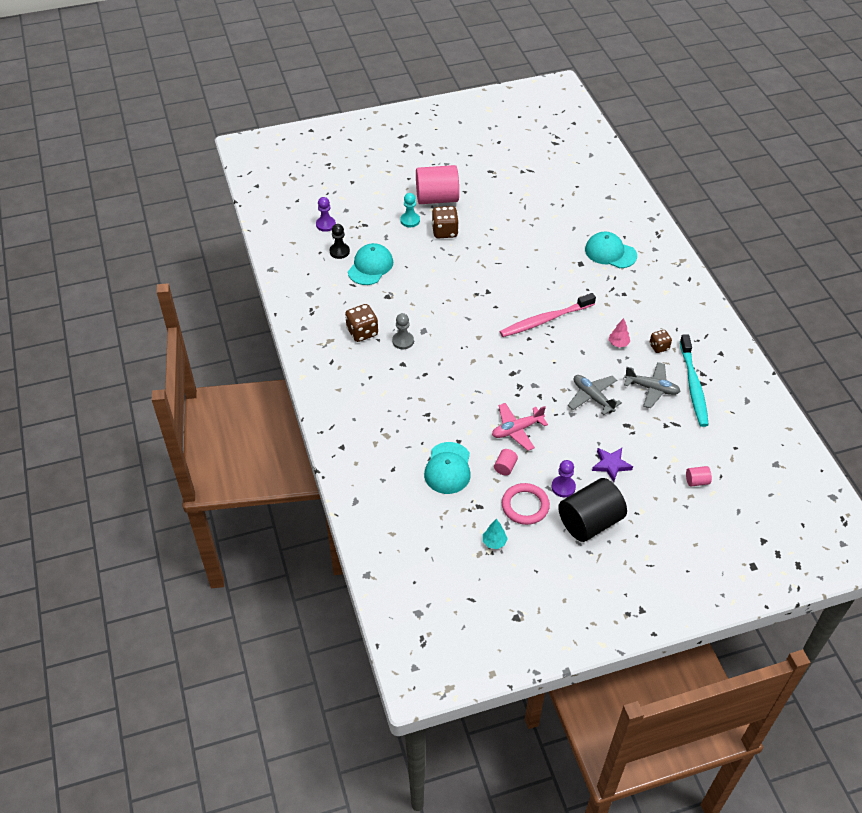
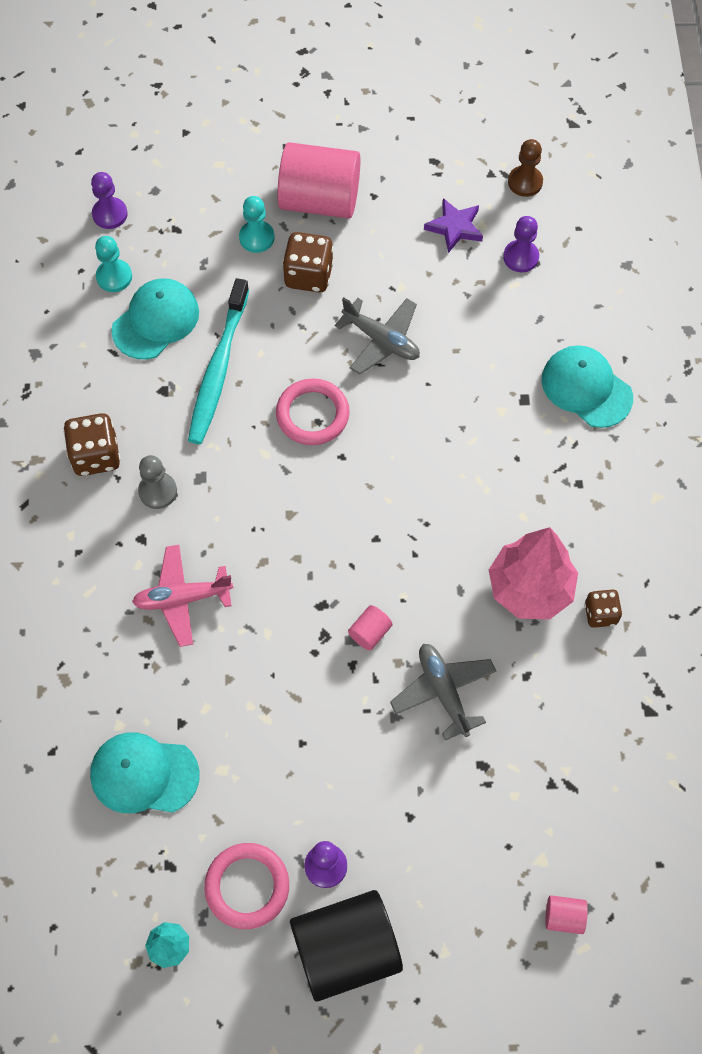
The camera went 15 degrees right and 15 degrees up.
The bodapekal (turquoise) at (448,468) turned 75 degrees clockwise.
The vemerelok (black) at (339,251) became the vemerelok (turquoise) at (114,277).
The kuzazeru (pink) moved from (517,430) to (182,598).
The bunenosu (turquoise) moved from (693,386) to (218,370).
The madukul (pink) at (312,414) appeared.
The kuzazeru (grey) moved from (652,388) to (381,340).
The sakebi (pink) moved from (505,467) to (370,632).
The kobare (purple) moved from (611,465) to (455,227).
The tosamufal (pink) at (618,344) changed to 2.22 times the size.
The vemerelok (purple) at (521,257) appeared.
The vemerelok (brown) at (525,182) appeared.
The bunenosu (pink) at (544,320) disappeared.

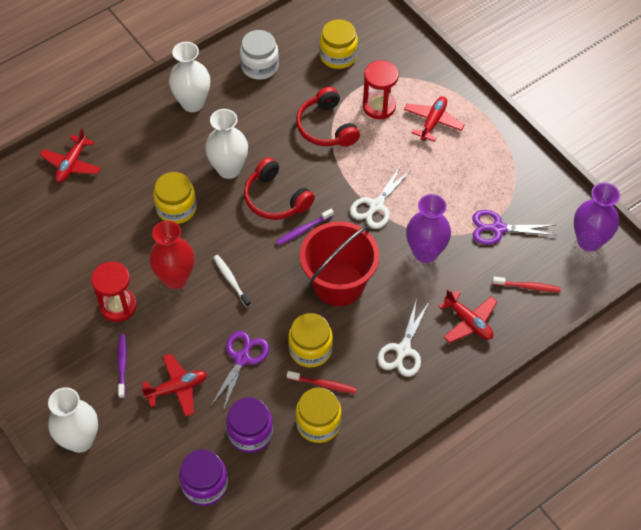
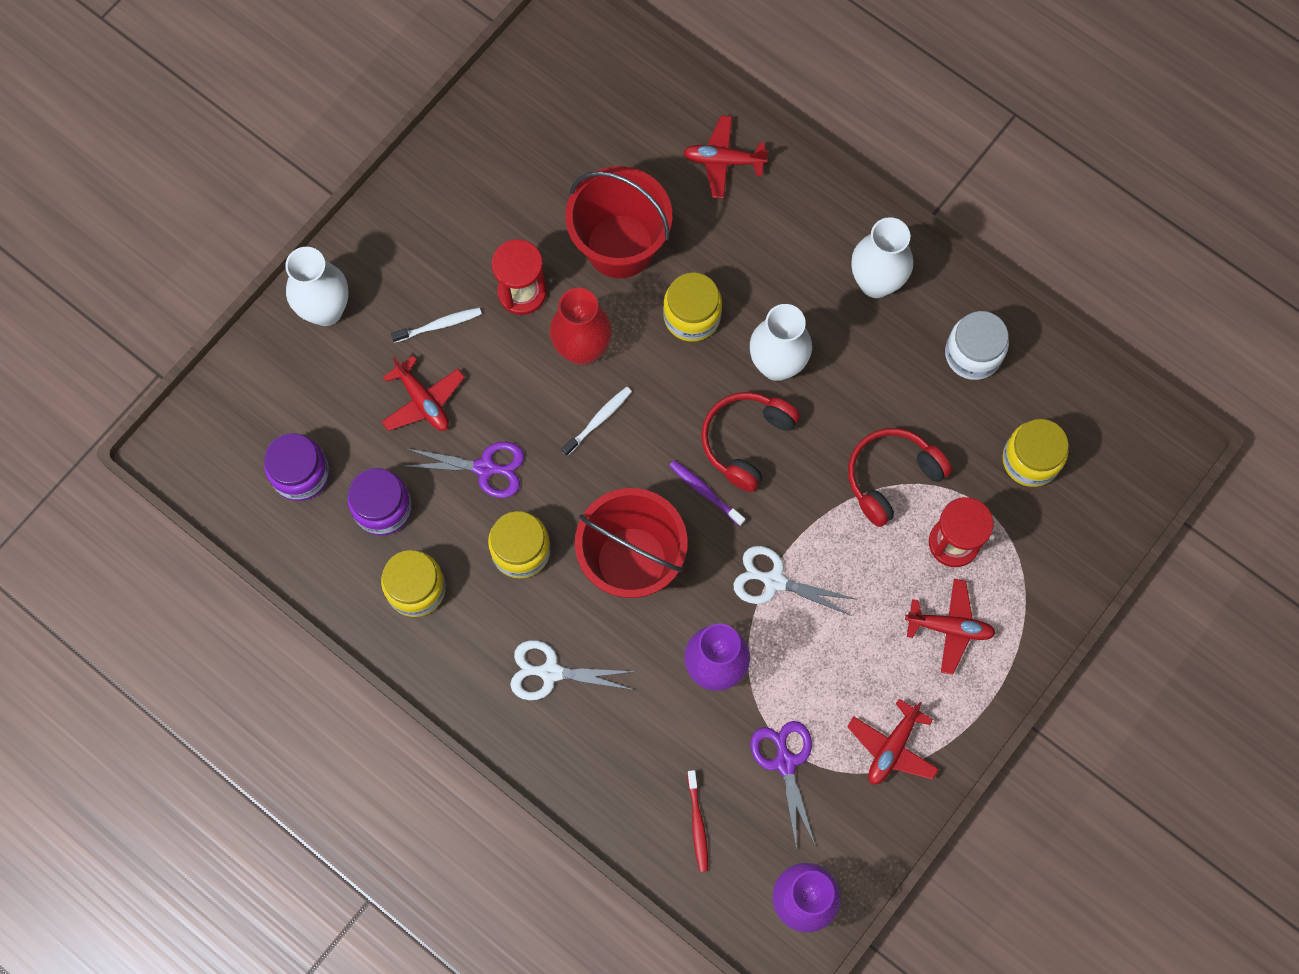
The camera went 75 degrees right and 15 degrees up.
The bunenosu (purple) at (122,365) became the bunenosu (white) at (439,325).
The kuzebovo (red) at (620,246) appeared.
The kuzazeru (red) moved from (468,321) to (892,747).
The bunenosu (red) at (323,384) disappeared.

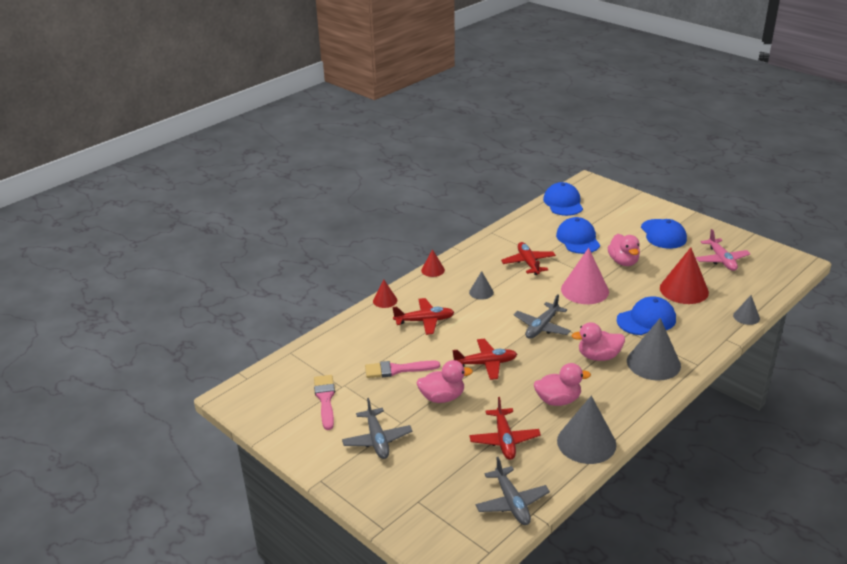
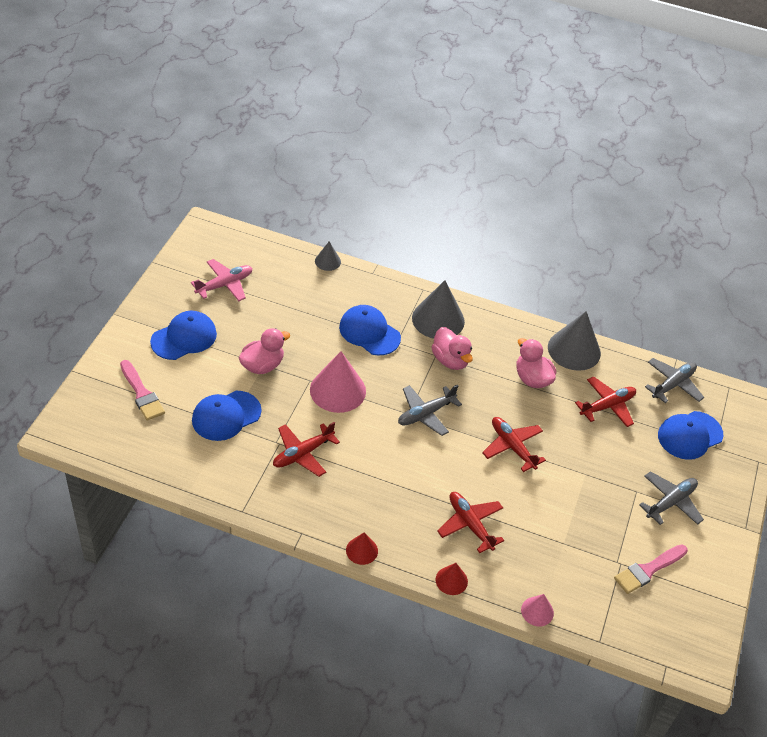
The camera went 120 degrees left and 15 degrees up.
The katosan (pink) moved from (397,369) to (142,393).
The kuzazeru (grey) at (542,327) turned 135 degrees clockwise.
The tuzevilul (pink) at (537,611) appeared.
The bodapekal (blue) moved from (563,203) to (689,435).
The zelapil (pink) at (442,397) disappeared.
The tuzevilul (grey) at (481,292) disappeared.
The tuzevilul (red) at (684,290) disappeared.

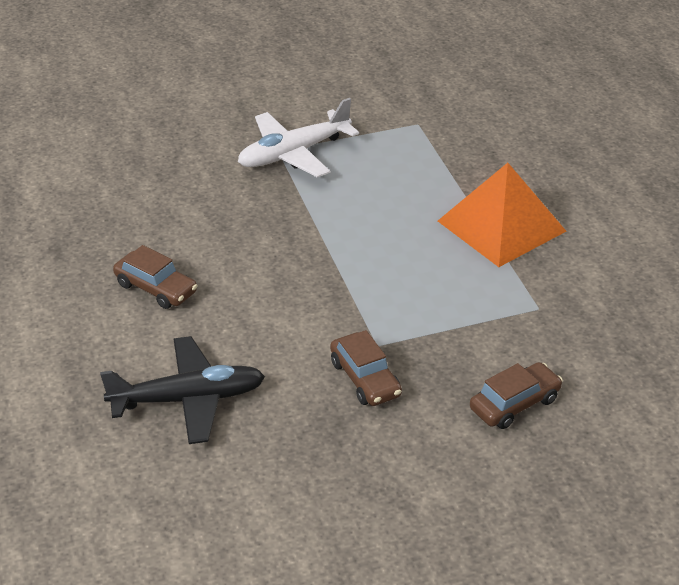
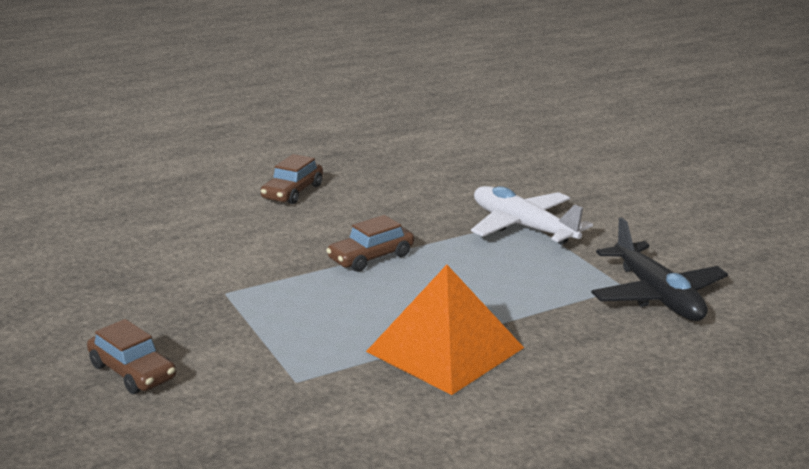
The camera went 80 degrees right and 15 degrees down.
The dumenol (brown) moved from (365,379) to (371,257).
The kuzazeru (black) moved from (188,399) to (657,295).

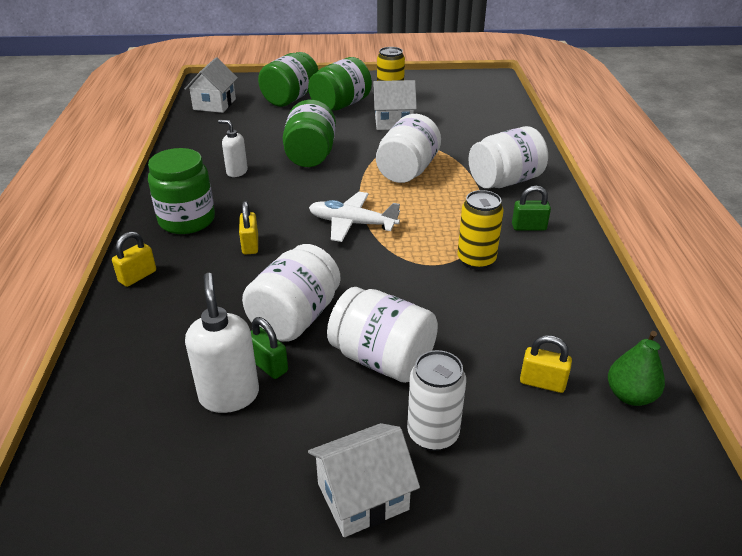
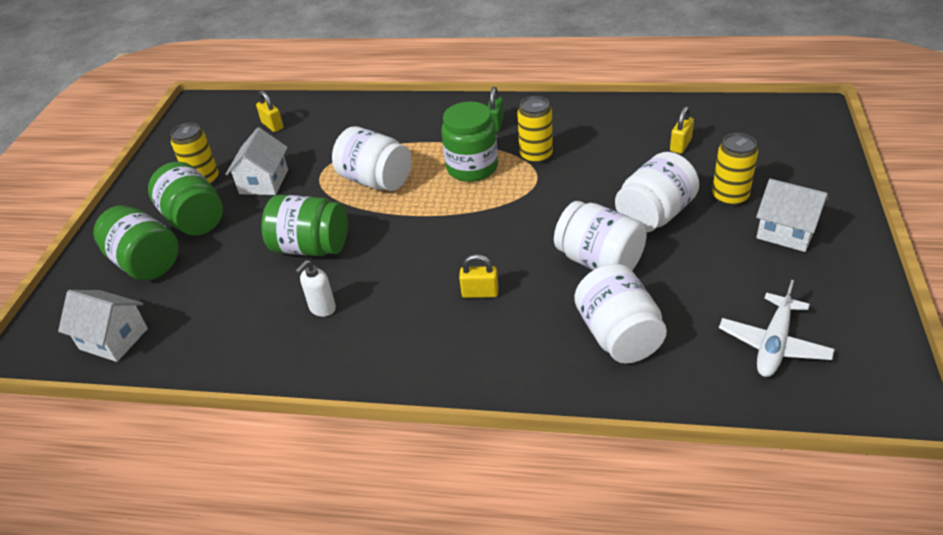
The camera went 75 degrees left and 5 degrees up.
The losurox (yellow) moved from (137,276) to (272,125).
The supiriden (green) moved from (187,220) to (472,168).
The supiriden (white) moved from (504,181) to (618,335).
The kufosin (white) at (433,434) became the kufosin (yellow) at (730,197).
The kuzazeru (white) moved from (352,223) to (773,344).
The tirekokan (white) at (362,496) turned 45 degrees counterclockwise.
The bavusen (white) at (229,395) disappeared.
The losurox (green) at (268,365) disappeared.
The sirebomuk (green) at (630,395) disappeared.

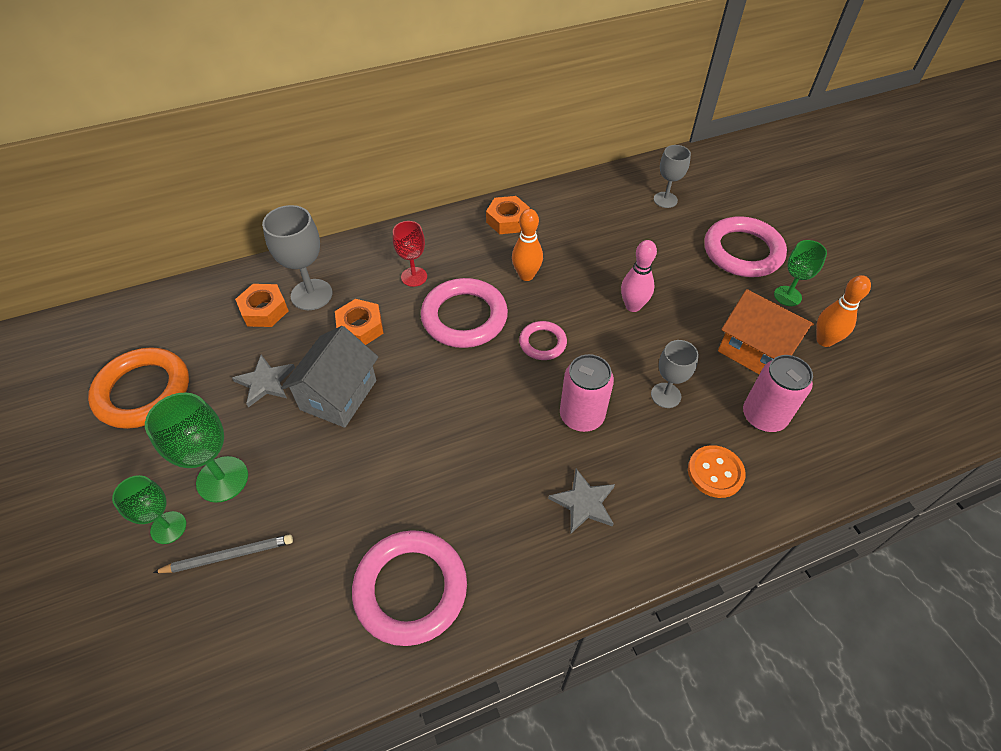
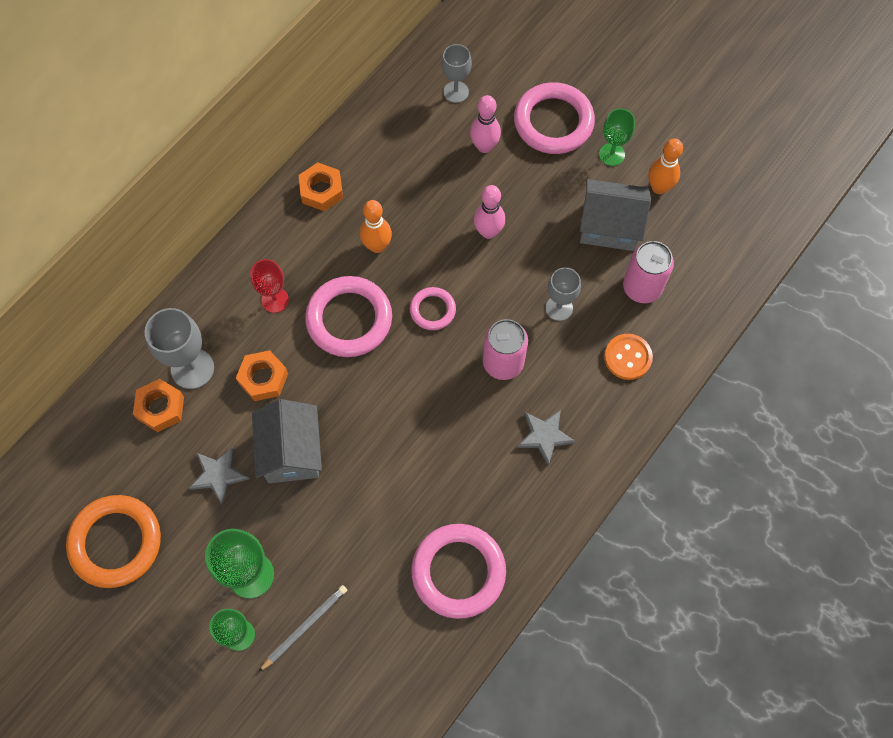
The camera went 30 degrees left and 15 degrees up.
The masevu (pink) at (484,146) appeared.
The tirekokan (orange) at (755,350) became the tirekokan (grey) at (609,226).

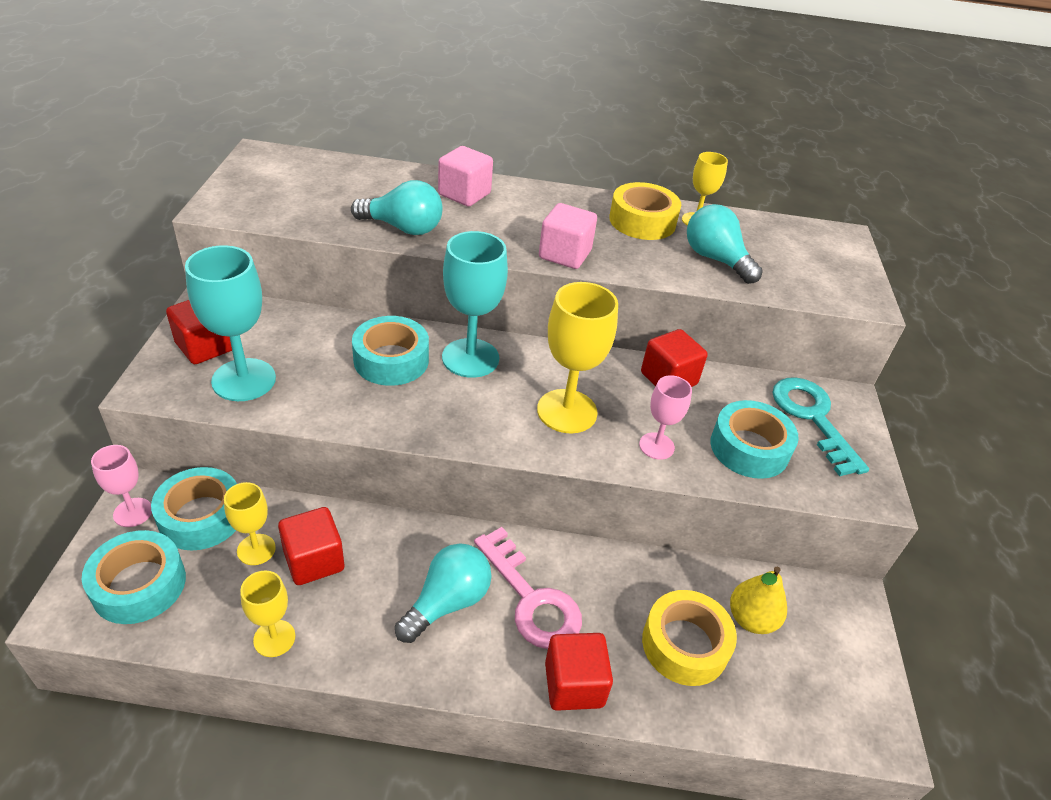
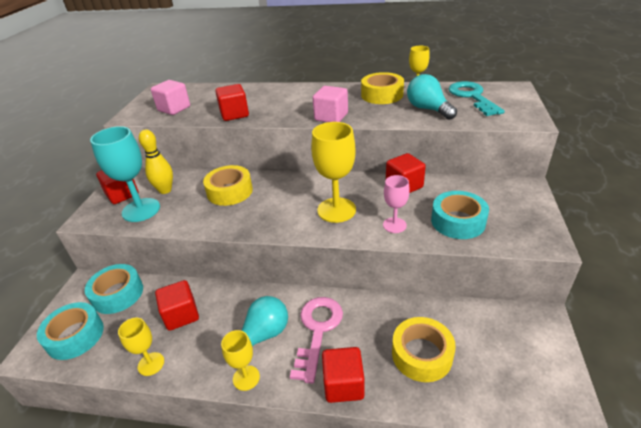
The camera went 10 degrees right and 5 degrees down.
The masevu (yellow) at (165,190) appeared.
The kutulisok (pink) moved from (464,194) to (174,109).
The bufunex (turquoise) at (391,360) became the bufunex (yellow) at (230,191).
The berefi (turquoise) at (403,228) was replaced by the kutulisok (red) at (234,114).
The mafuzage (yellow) moved from (256,549) to (246,378).
The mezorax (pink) at (531,599) turned 135 degrees counterclockwise.
The mezorax (turquoise) moved from (812,418) to (472,97).
The mafuzage (pink) at (133,512) disappeared.
The mafuzage (turquoise) at (470,358) disappeared.
The sirebomuk (yellow) at (751,619) disappeared.

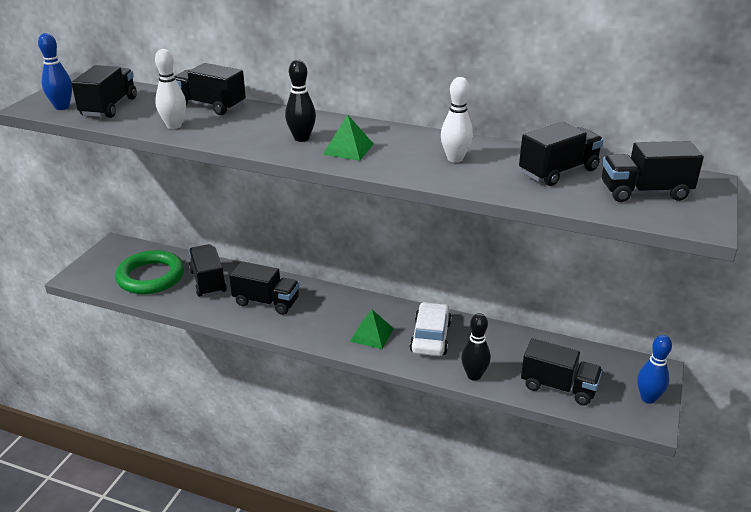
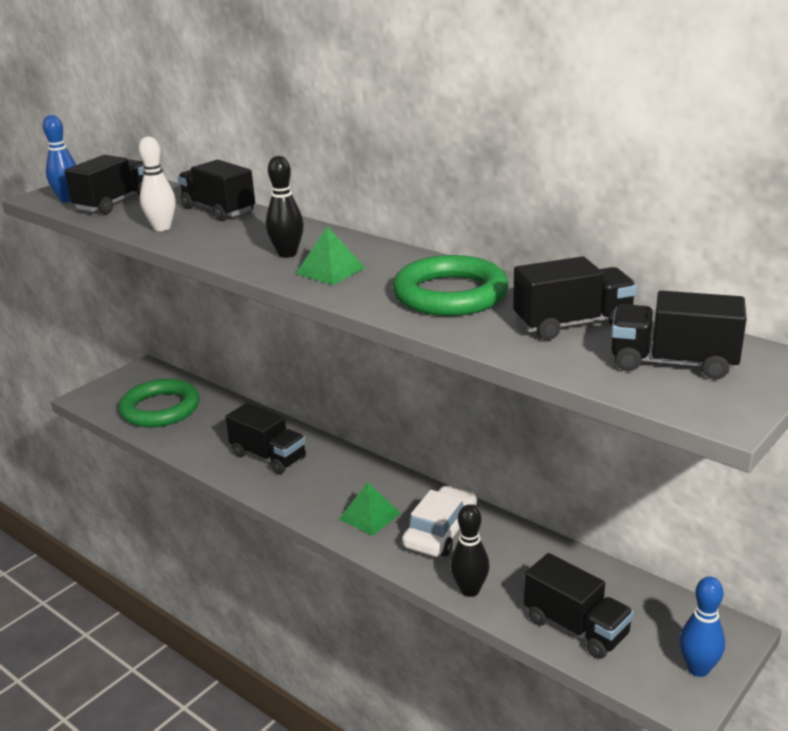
The camera went 20 degrees right and 5 degrees down.
The masevu (white) at (455,159) was replaced by the madukul (green) at (450,294).
The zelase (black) at (208,282) disappeared.

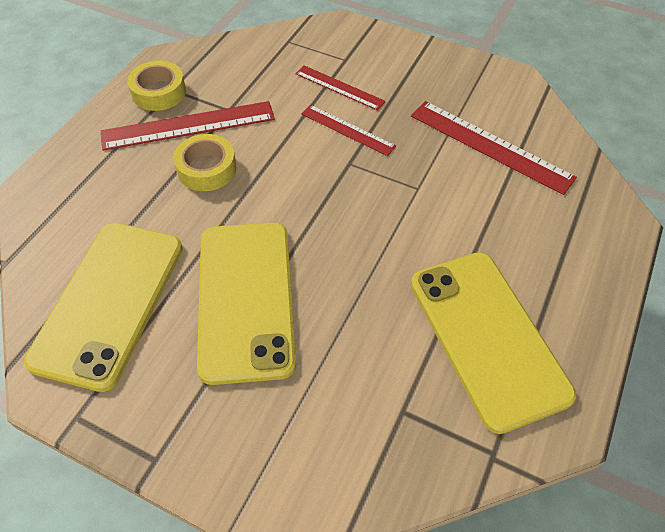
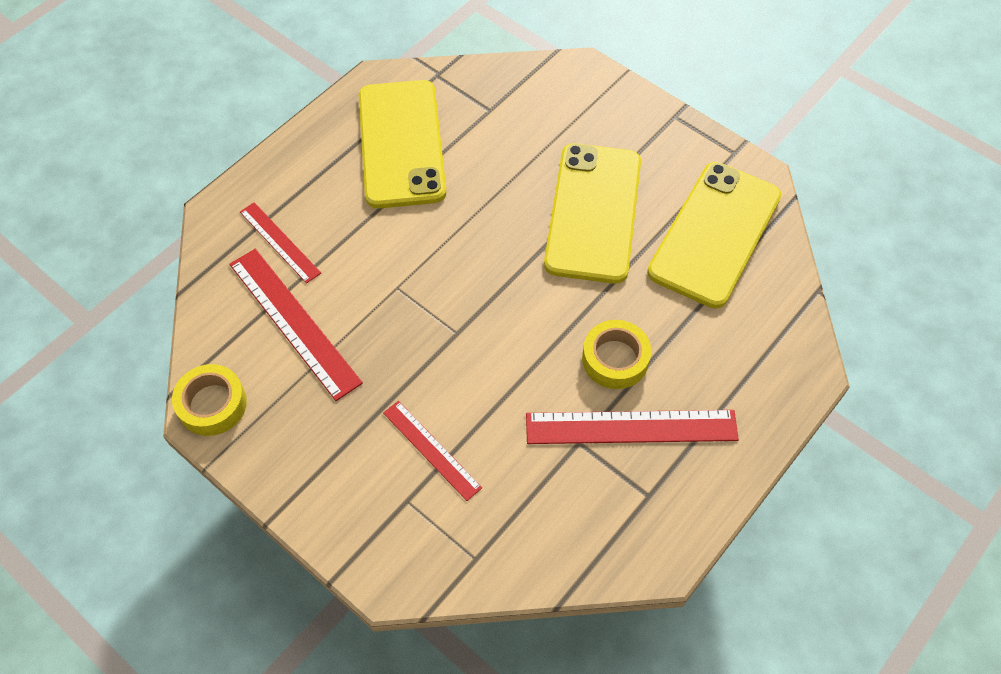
The camera went 165 degrees left and 5 degrees up.
The bufunex (yellow) moved from (159,92) to (212,404).
The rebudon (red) moved from (347,130) to (280,242).

